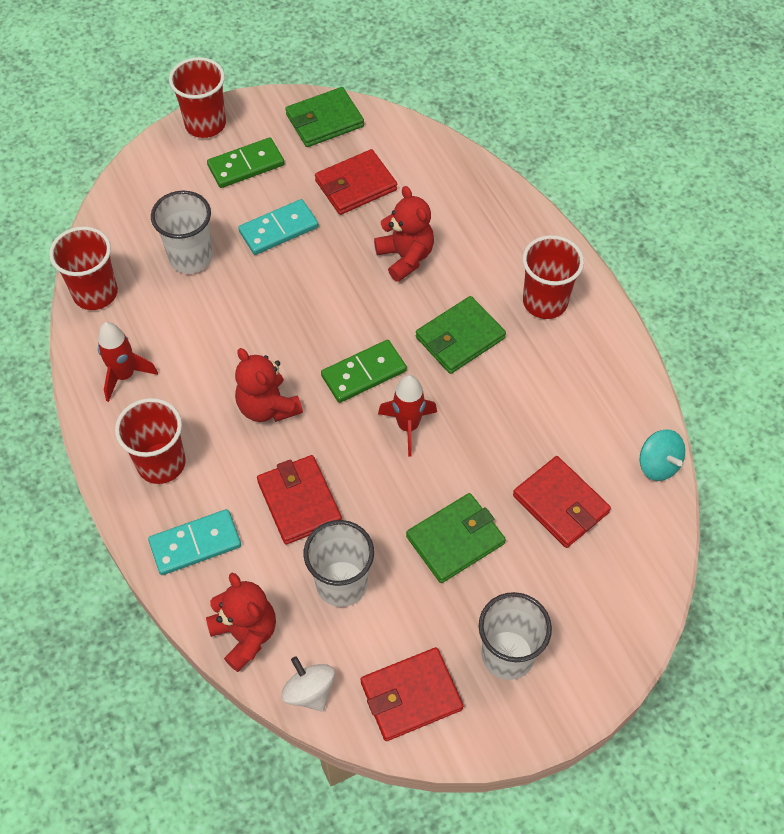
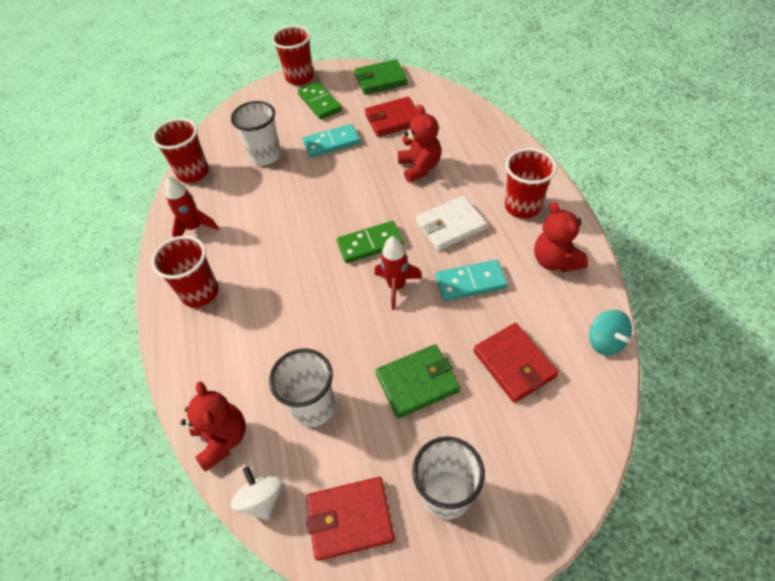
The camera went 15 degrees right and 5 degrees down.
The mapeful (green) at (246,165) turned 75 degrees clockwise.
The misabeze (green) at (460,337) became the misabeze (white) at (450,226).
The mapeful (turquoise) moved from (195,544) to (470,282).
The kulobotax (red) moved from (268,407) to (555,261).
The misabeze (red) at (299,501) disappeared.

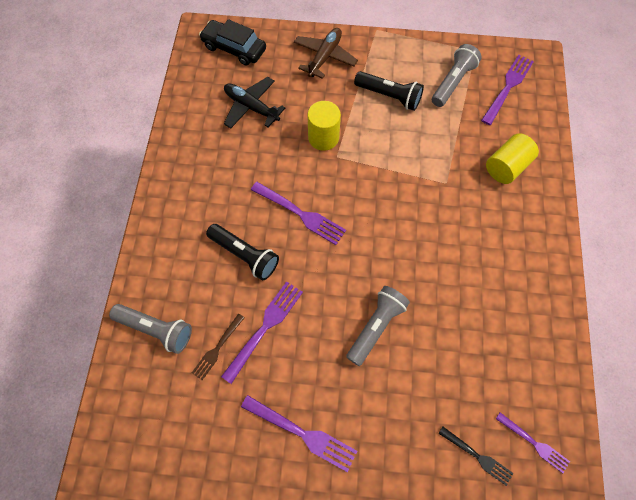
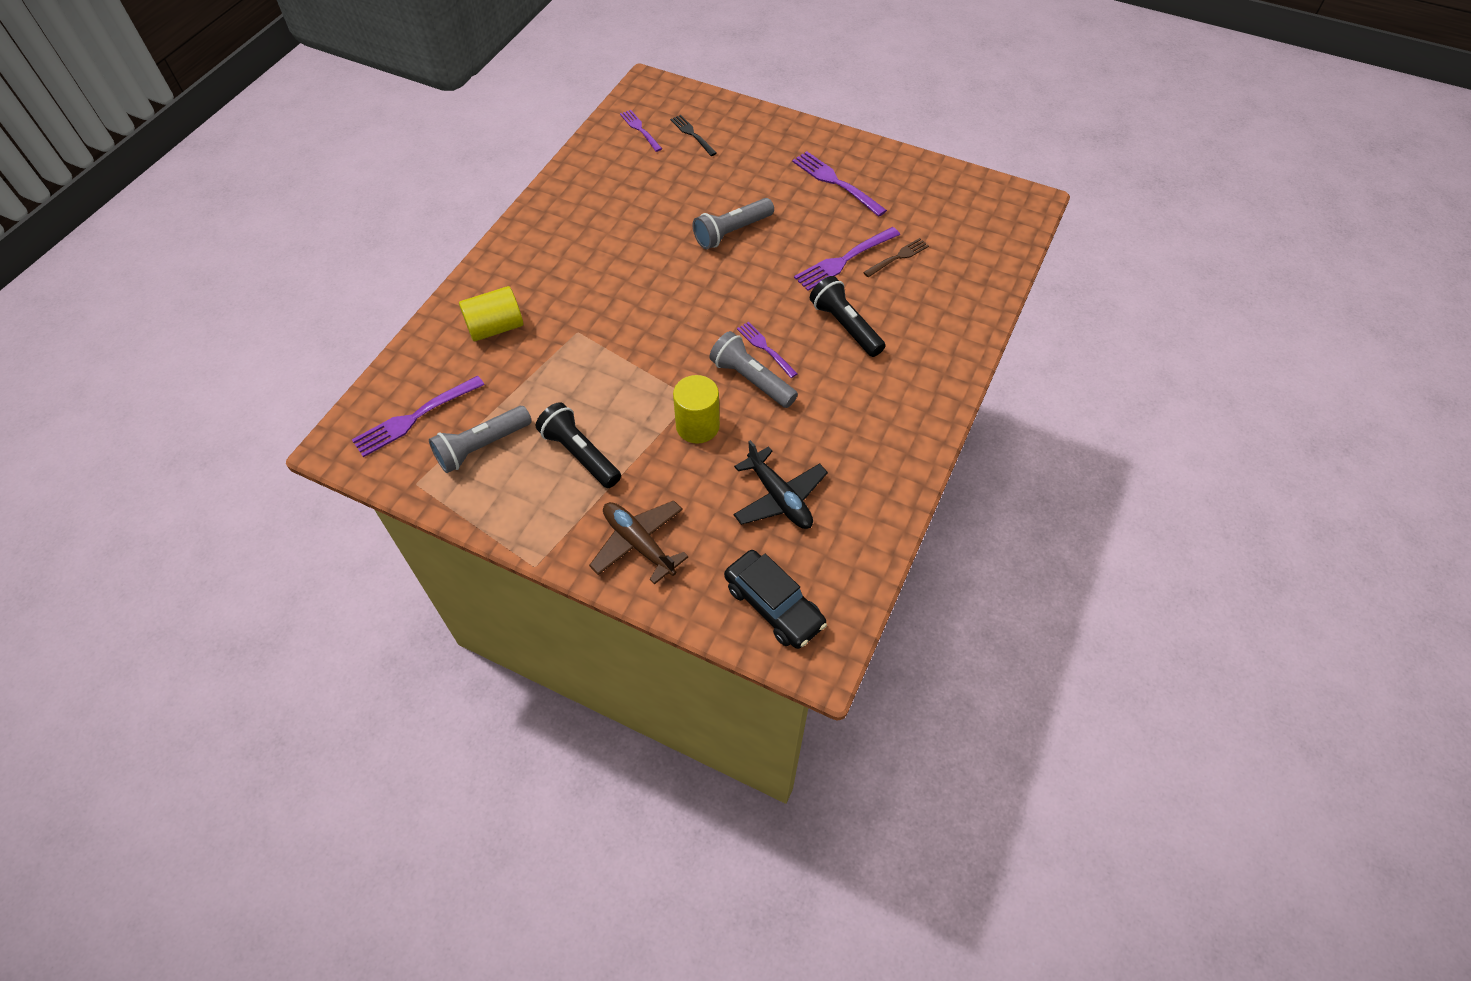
The camera went 160 degrees left and 10 degrees down.
The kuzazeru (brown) at (324,57) turned 90 degrees clockwise.
The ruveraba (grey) moved from (156,329) to (751,380).
The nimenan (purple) at (300,214) changed to 0.63 times the size.

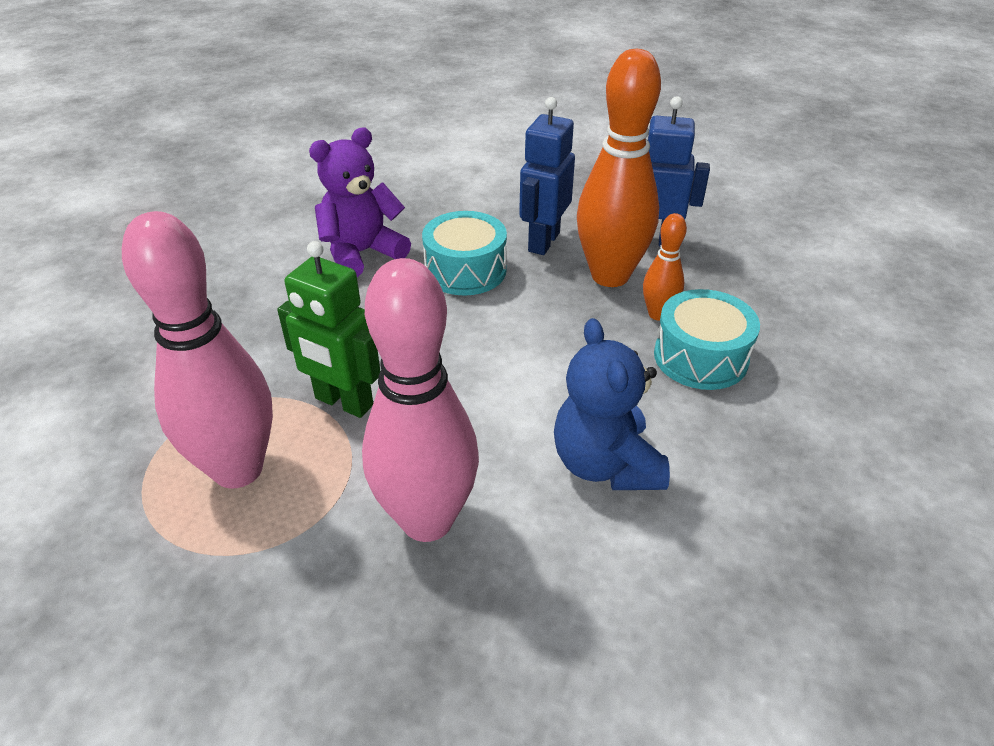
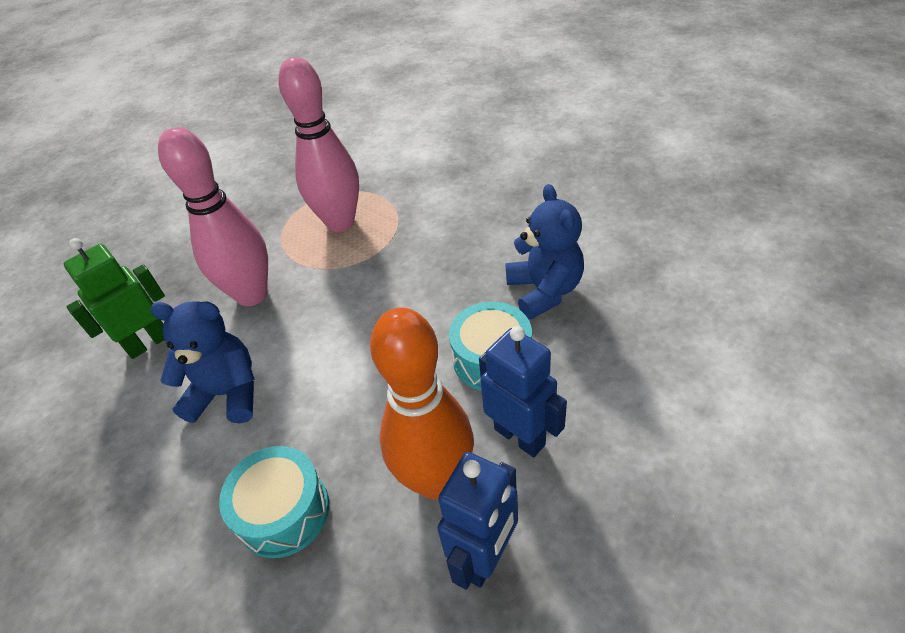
The camera went 115 degrees right and 5 degrees up.
The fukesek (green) moved from (343,402) to (148,343).
The kulobotax (purple) at (362,253) became the kulobotax (blue) at (544,291).
The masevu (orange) at (658,314) disappeared.

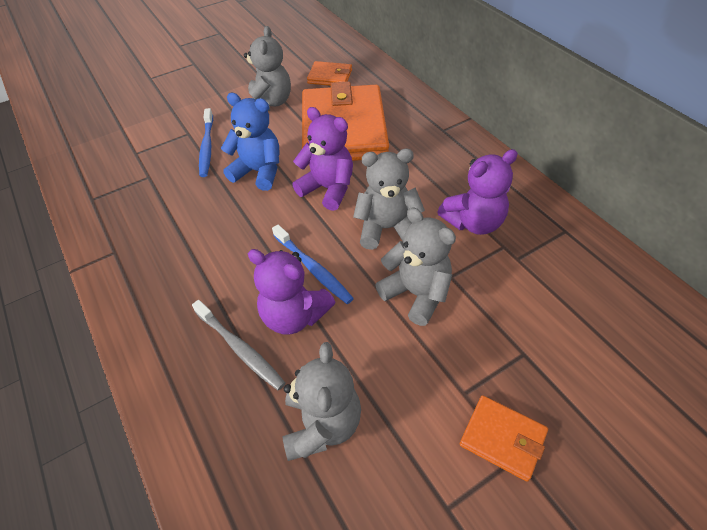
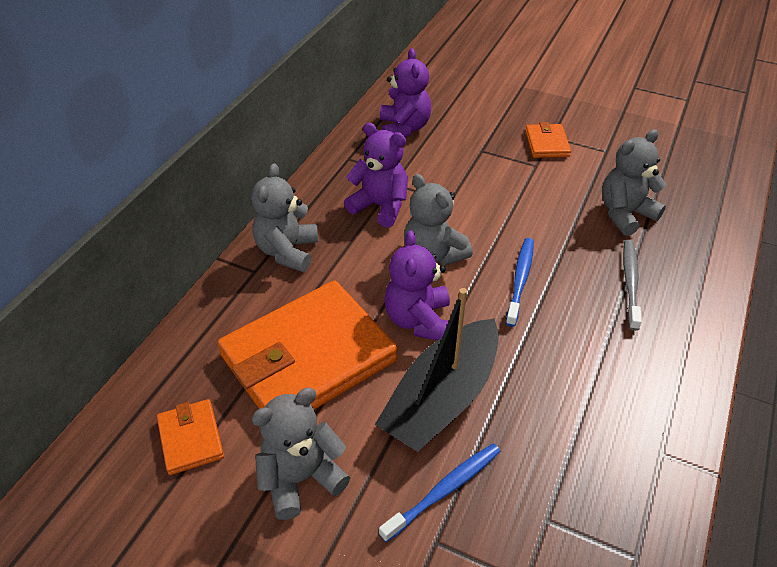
The camera went 125 degrees left and 5 degrees down.
The kulobotax (grey) moved from (416,293) to (287,251).
The kulobotax (blue) at (258,172) was replaced by the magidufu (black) at (442,398).
The kulobotax (purple) moved from (294,315) to (404,128).

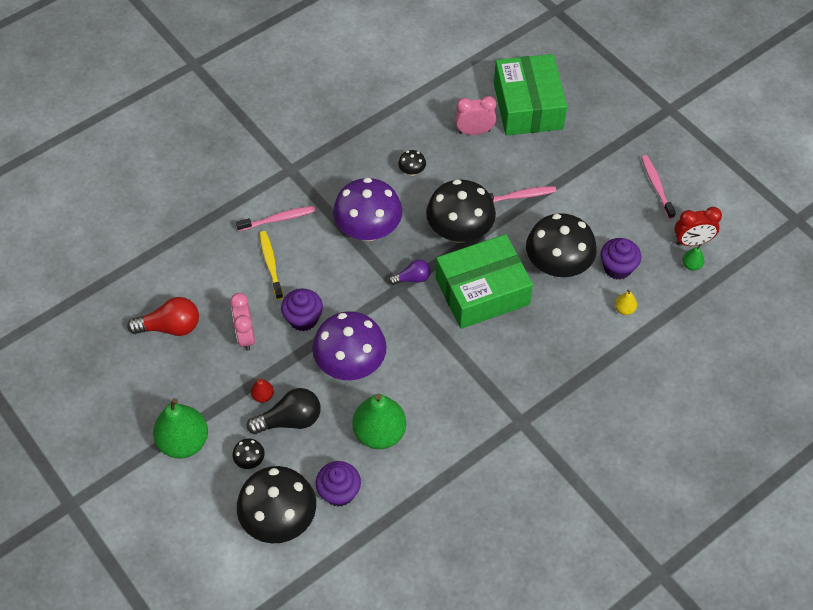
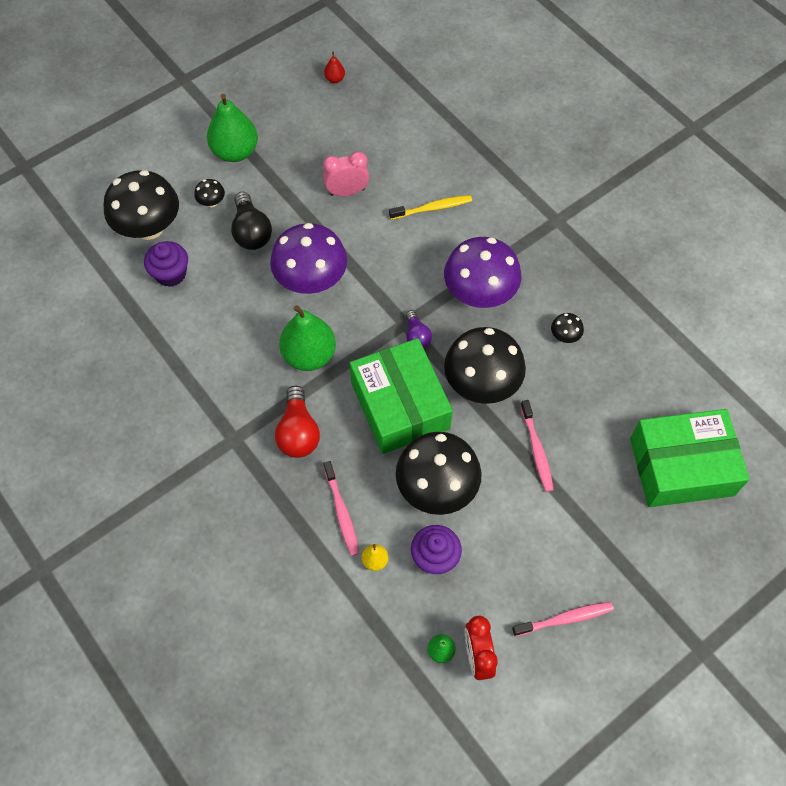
The camera went 90 degrees right and 5 degrees up.
The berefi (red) moved from (170,327) to (298,432).
The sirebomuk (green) moved from (379,433) to (309,355).
The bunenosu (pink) moved from (278,219) to (341,512).
The sirebomuk (red) moved from (263,396) to (335,79).
The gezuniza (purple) at (303,319) disappeared.
The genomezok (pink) at (474,131) disappeared.

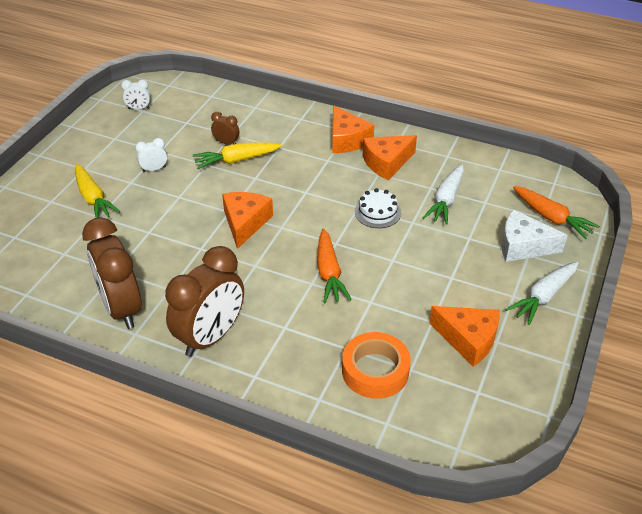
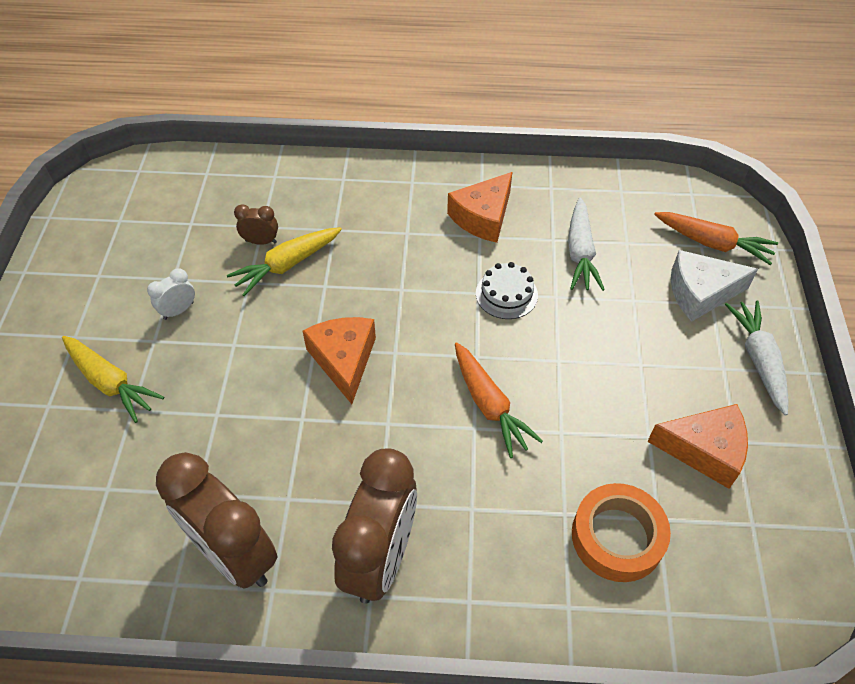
The camera went 20 degrees left and 10 degrees up.
The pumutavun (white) at (543,297) turned 150 degrees clockwise.
The genomezok (white) at (139,108) disappeared.
The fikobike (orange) at (347,140) disappeared.

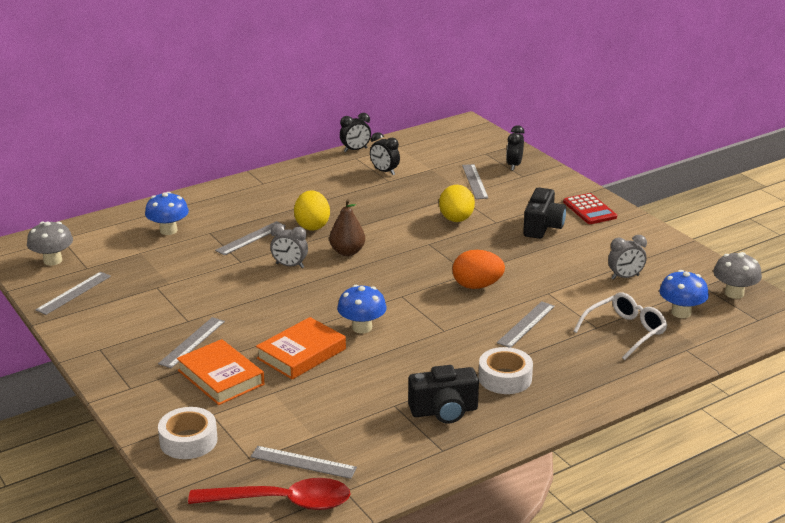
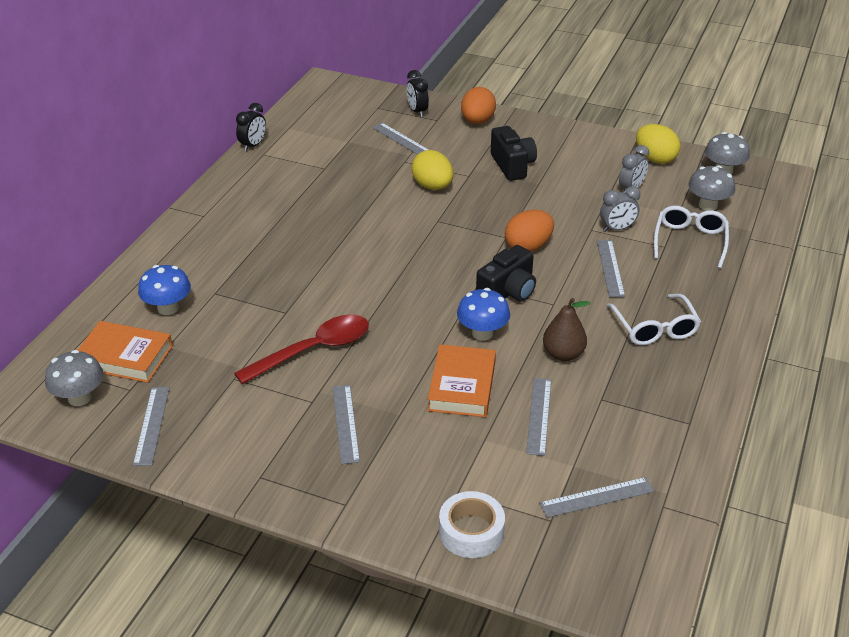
The camera went 35 degrees left and 10 degrees up.
The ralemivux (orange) moved from (221,377) to (125,357).
The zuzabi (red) moved from (281,502) to (313,350).
The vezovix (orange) at (477,121) appeared.
The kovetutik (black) moved from (444,411) to (507,292).
The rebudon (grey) moved from (251,238) to (539,415).
The sirebomuk (brown) moved from (347,252) to (563,354).
The genomezok (grey) moved from (290,266) to (617,229).
The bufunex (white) at (505,378) was replaced by the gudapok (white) at (655,328).
The vezovix (yellow) moved from (312,226) to (655,159).
The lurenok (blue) at (681,313) became the lurenok (grey) at (708,205).
The genomezok (black) at (384,171) disappeared.
The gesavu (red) at (589,210) disappeared.

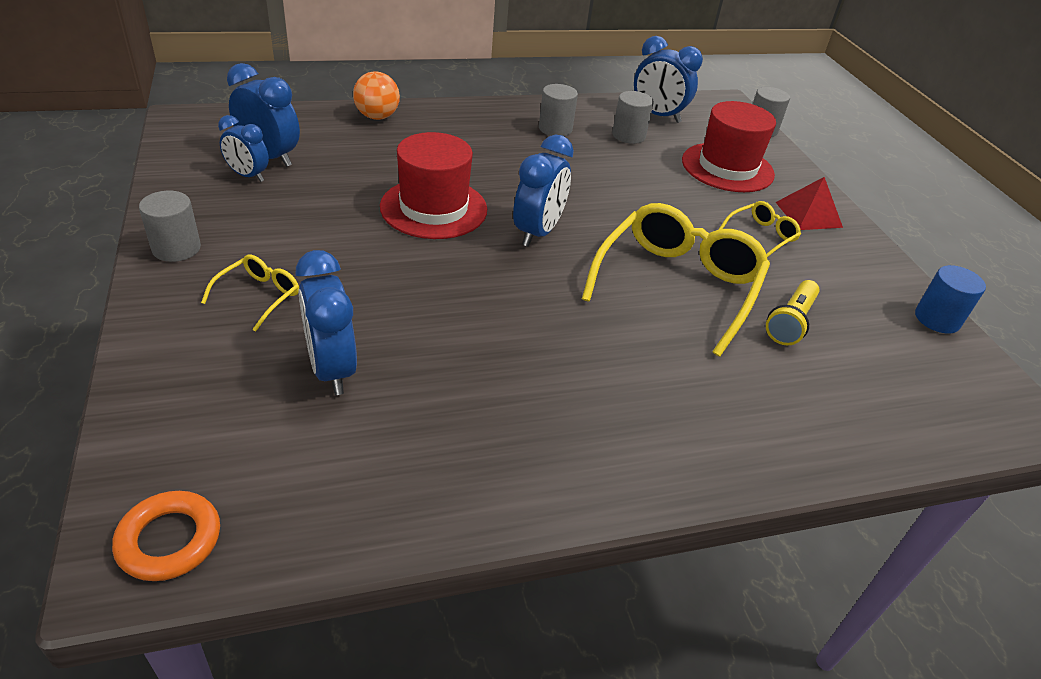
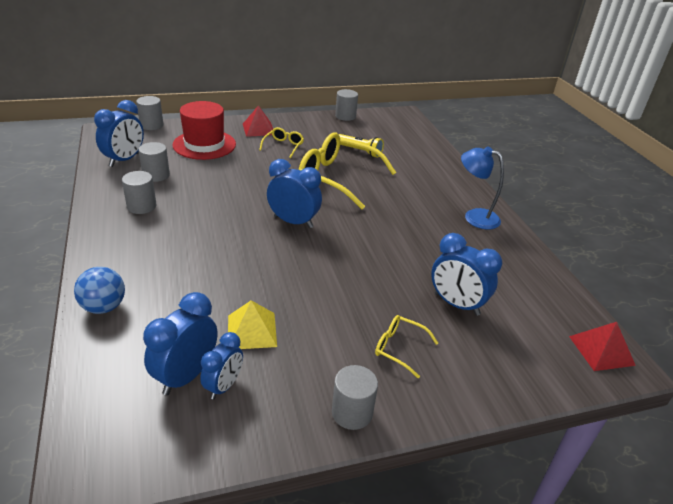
The camera went 90 degrees left and 5 degrees down.
The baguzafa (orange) at (377,117) became the baguzafa (blue) at (104,307).
The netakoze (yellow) at (251,330) appeared.
The gudapok (yellow) at (761,236) turned 60 degrees clockwise.
The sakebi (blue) at (937,319) became the sakebi (grey) at (345,116).
The genomezok (blue) at (332,369) turned 60 degrees clockwise.
The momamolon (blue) at (474,216) appeared.
The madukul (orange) at (169,540) was replaced by the netakoze (red) at (601,350).
The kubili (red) at (434,208) disappeared.

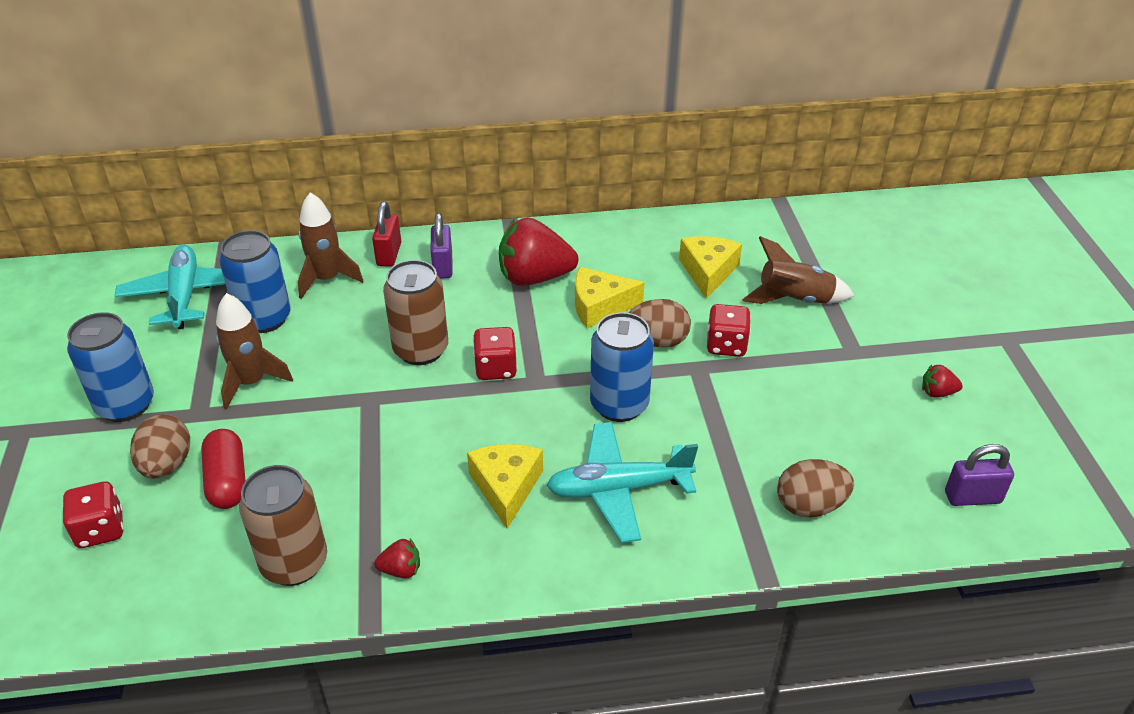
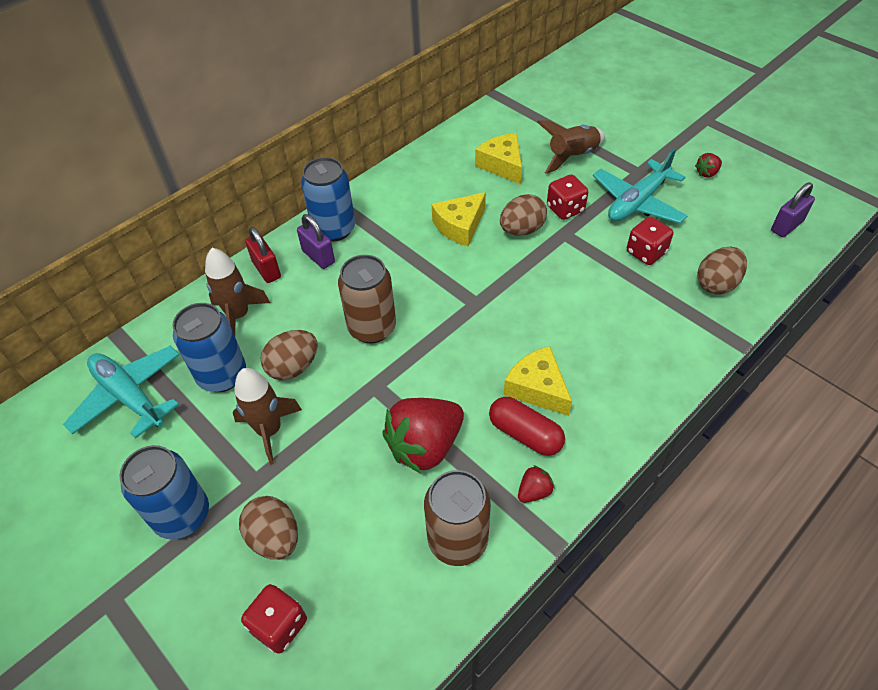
The camera went 35 degrees left and 10 degrees up.
The vezovix (brown) at (293,367) appeared.
The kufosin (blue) moved from (619,405) to (334,229).
The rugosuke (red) moved from (534,278) to (425,446).
The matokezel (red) moved from (227,480) to (525,434).
The kuzazeru (turquoise) moved from (618,489) to (637,202).
The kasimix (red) moved from (496,368) to (646,252).

